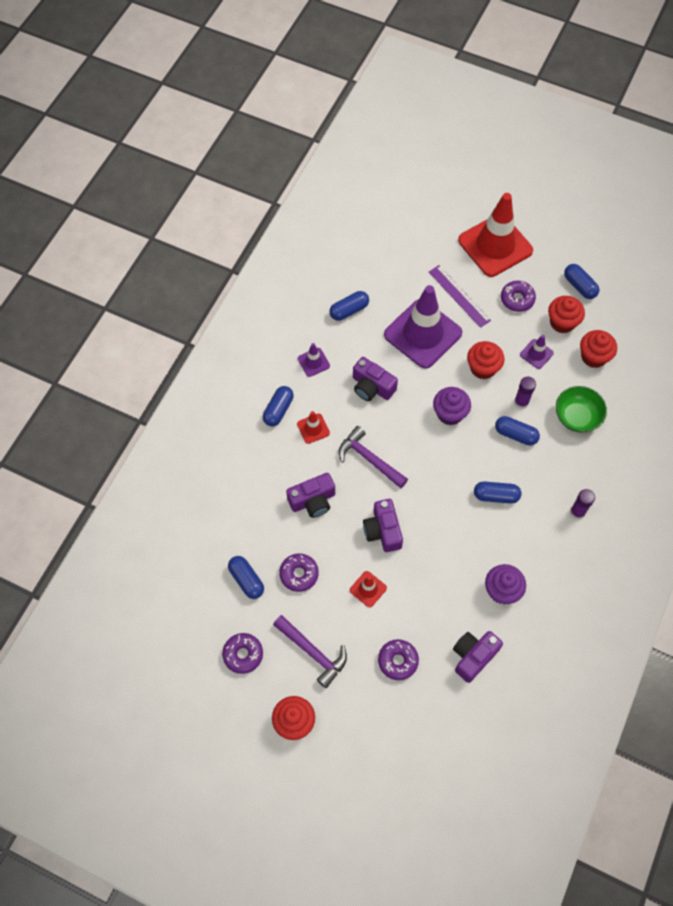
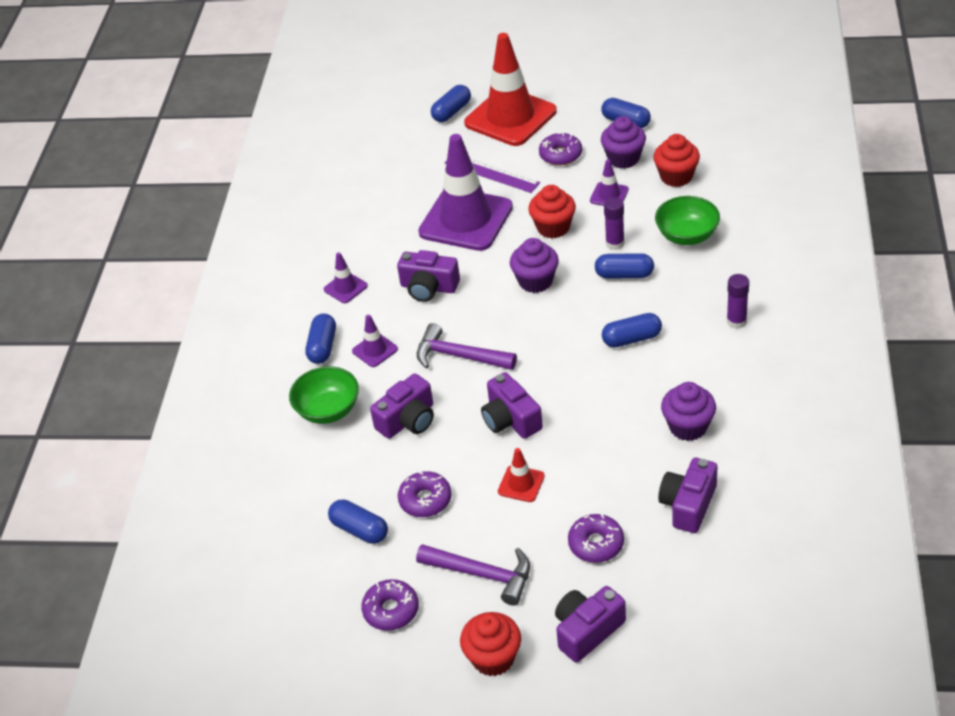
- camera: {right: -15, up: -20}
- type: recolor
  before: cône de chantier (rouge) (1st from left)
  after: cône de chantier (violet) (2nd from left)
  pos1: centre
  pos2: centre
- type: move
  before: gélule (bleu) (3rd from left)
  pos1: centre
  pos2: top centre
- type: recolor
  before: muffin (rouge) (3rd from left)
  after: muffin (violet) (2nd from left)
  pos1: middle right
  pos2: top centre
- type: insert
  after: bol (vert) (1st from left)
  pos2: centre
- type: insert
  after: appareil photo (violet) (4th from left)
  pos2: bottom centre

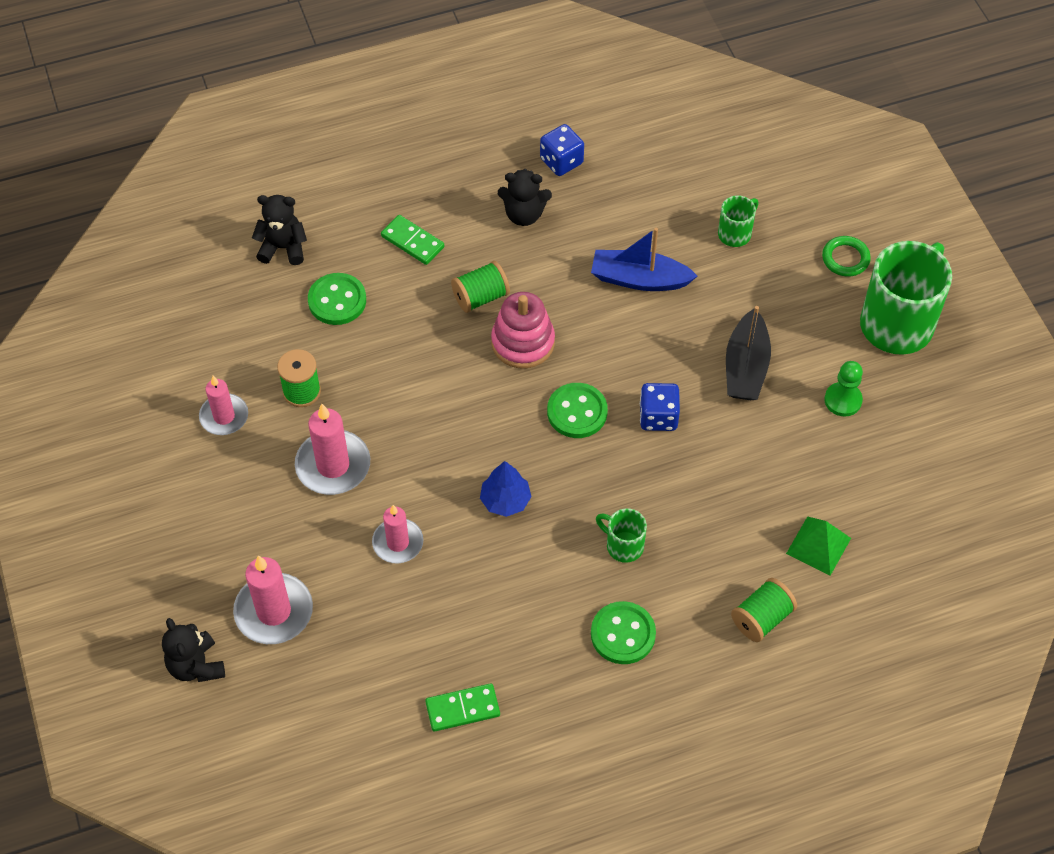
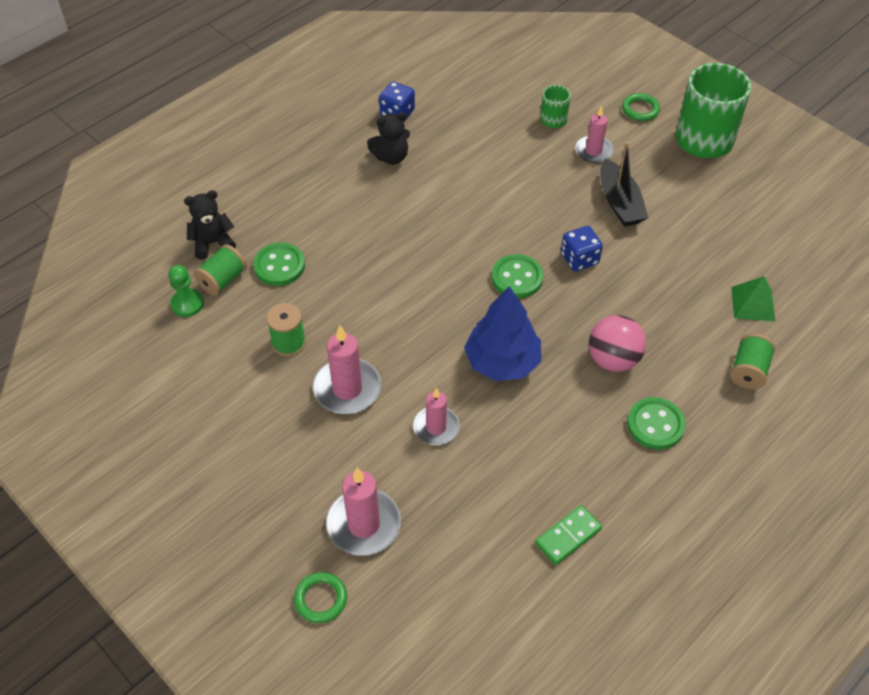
- camera: {right: -25, up: -5}
- type: replace
  before: ours en peluche (noir) (1st from left)
  after: anneau (vert) (1st from left)
  pos1: bottom left
  pos2: bottom centre
- type: move
  before: bougie (rose) (1st from left in the first image)
  after: bougie (rose) (4th from left)
  pos1: middle left
  pos2: top right
- type: delete
  before: domino (vert) (1st from left)
  pos1: top centre
- type: move
  before: bobine (vert) (2nd from left in the first image)
  after: bobine (vert) (1st from left)
  pos1: centre
  pos2: middle left
- type: resize
  before: arbre (bleu)
  pos1: centre
  pos2: centre
  scale: 1.71
- type: delete
  before: jouet à empiler (rose)
  pos1: centre
- type: delete
  before: bateau (bleu)
  pos1: top centre
- type: replace
  before: tasse (vert) (1st from left)
  after: balle (rose)
  pos1: centre
  pos2: middle right
- type: move
  before: pion (vert)
  pos1: middle right
  pos2: middle left

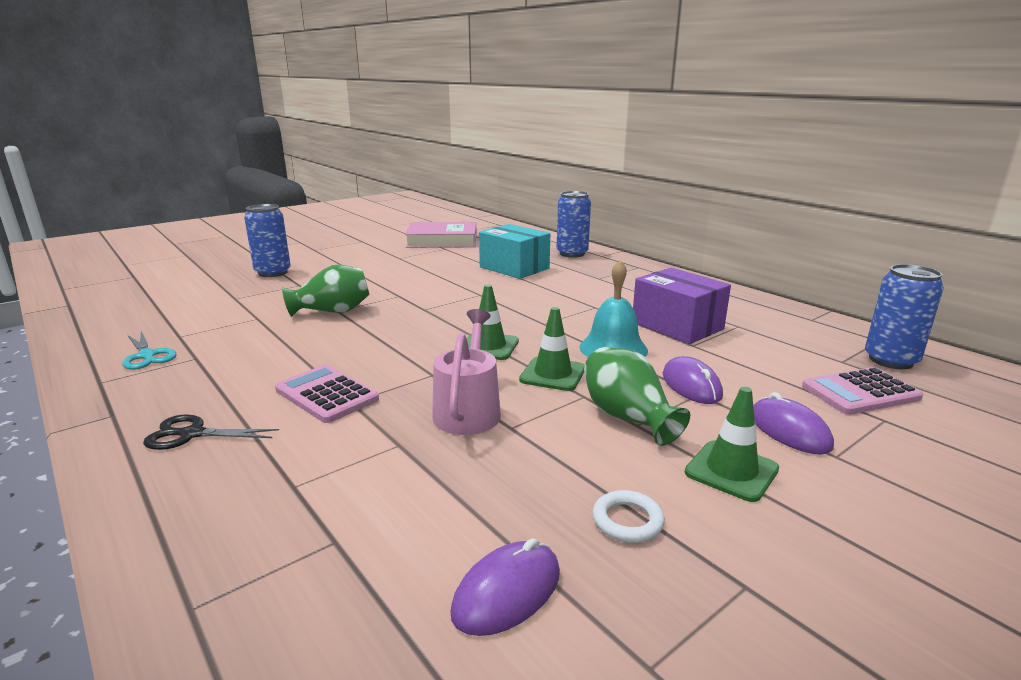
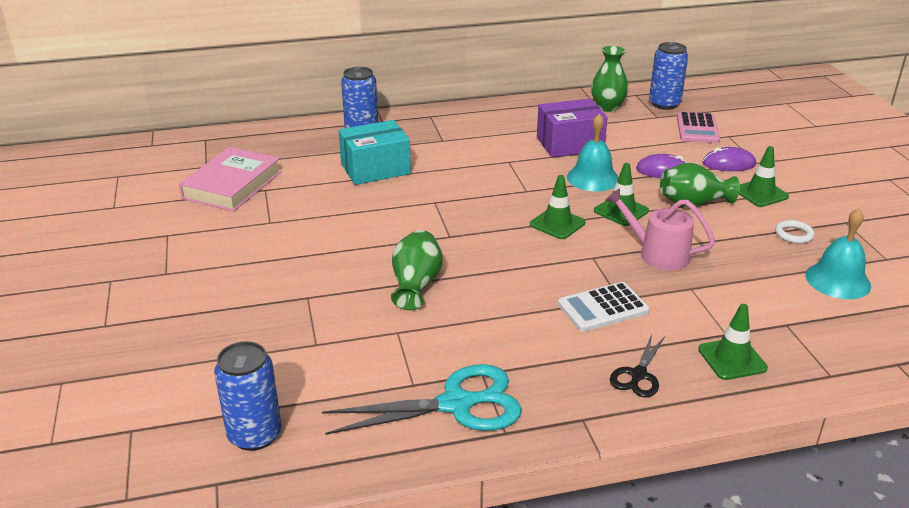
- camera: {right: -65, up: 10}
- type: resize
  before: ciseaux (turquoise)
  pos1: middle left
  pos2: bottom centre
  scale: 1.85
- type: move
  before: canette (bleu) (1st from left)
  pos1: middle left
  pos2: bottom left
- type: recolor
  before: calculatrice (rose) (1st from left)
  after: calculatrice (blanc)
  pos1: middle left
  pos2: centre
- type: replace
  before: souris (violet) (1st from left)
  after: cloche (turquoise) (2nd from left)
  pos1: bottom centre
  pos2: middle right
- type: insert
  after: vase (vert) (2nd from left)
  pos2: top right
- type: insert
  after: cône de chantier (vert) (3rd from left)
  pos2: bottom right

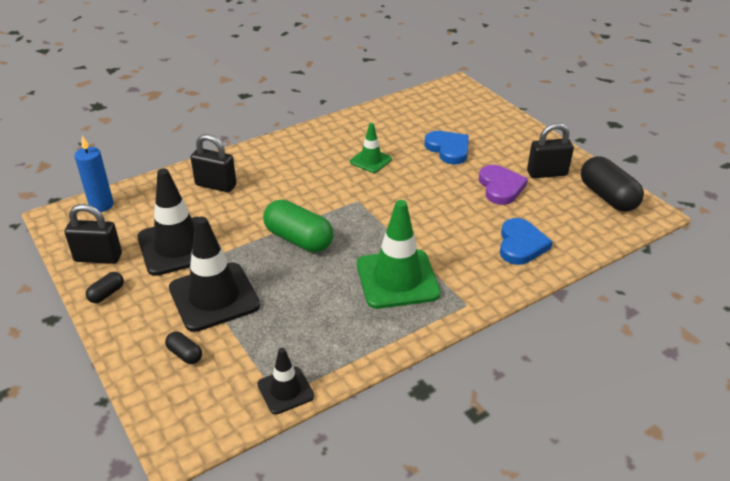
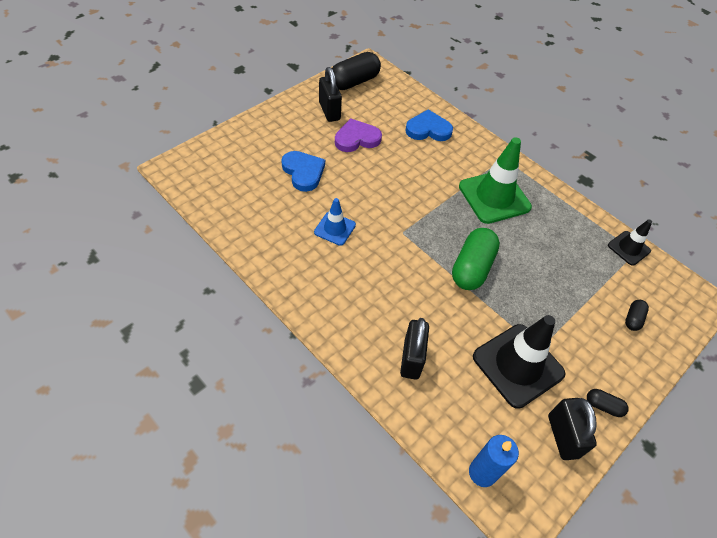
- camera: {right: -105, up: 15}
- type: delete
  before: cône de chantier (noir) (2nd from left)
  pos1: middle left
- type: recolor
  before: cône de chantier (vert) (1st from left)
  after: cône de chantier (bleu)
  pos1: top centre
  pos2: centre
- type: rotate
  before: cœur (bleu) (1st from left)
  pos1: top centre
  pos2: top centre
  turn: 105

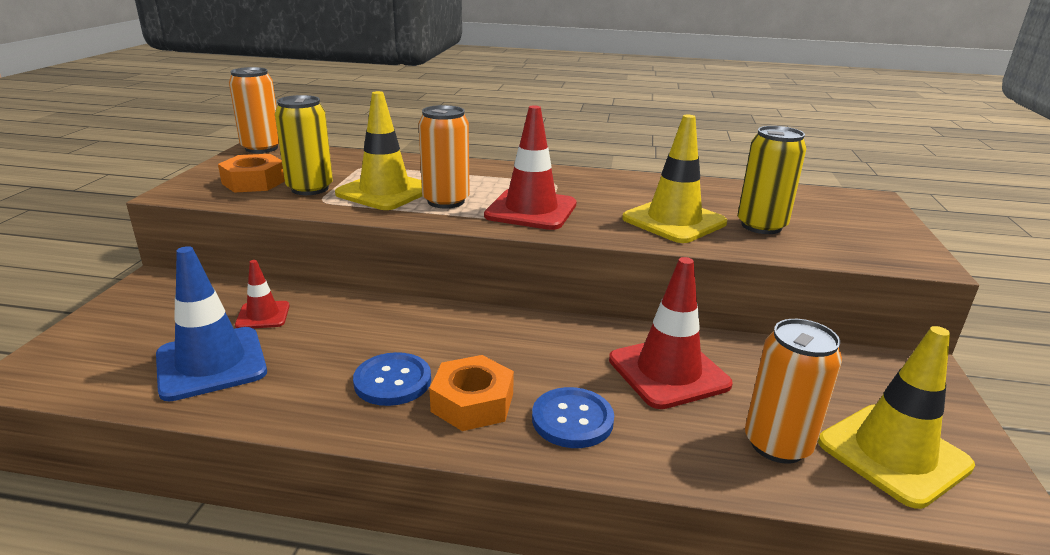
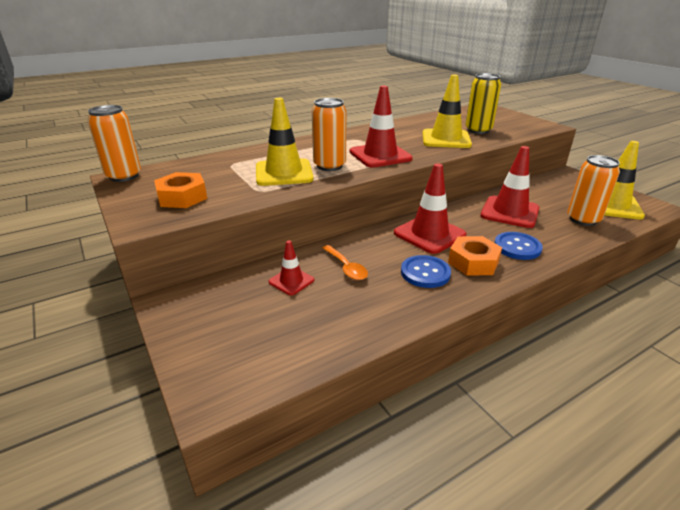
- camera: {right: -40, up: 5}
- type: delete
  before: cône de chantier (bleu)
  pos1: middle left
- type: delete
  before: canette (jaune) (1st from left)
  pos1: top left
- type: insert
  after: cuillère (orange)
  pos2: centre
- type: insert
  after: cône de chantier (rouge) (3rd from left)
  pos2: centre

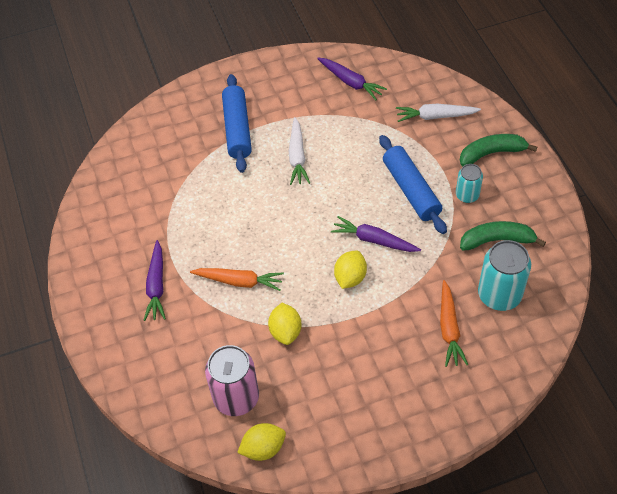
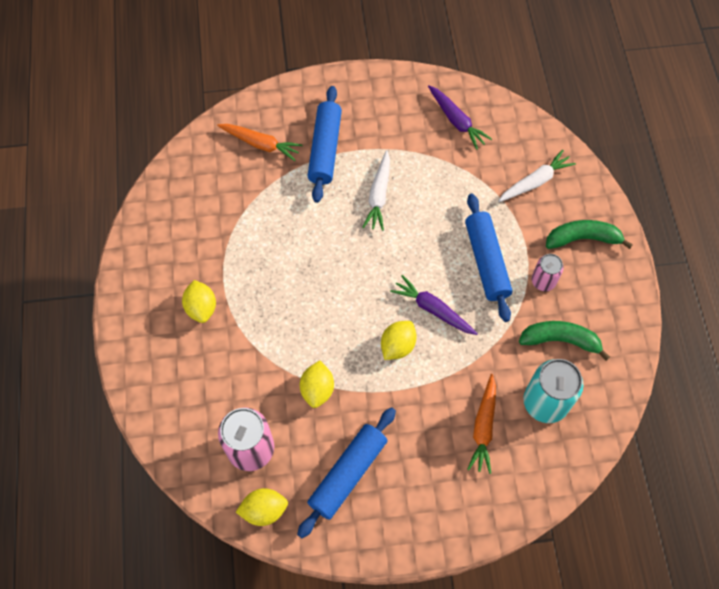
- camera: {right: 10, up: 10}
- type: replace
  before: carotte (violet) (1st from left)
  after: citron (jaune) (1st from left)
  pos1: middle left
  pos2: middle left
- type: move
  before: carotte (orange) (1st from left)
  pos1: centre
  pos2: top centre
- type: rotate
  before: carotte (blanc) (2nd from left)
  pos1: top right
  pos2: top right
  turn: 135
- type: recolor
  before: canette (turquoise) (1st from left)
  after: canette (rose) (2nd from left)
  pos1: middle right
  pos2: middle right
- type: insert
  after: rouleau à pâtisserie (bleu) (2nd from left)
  pos2: bottom centre

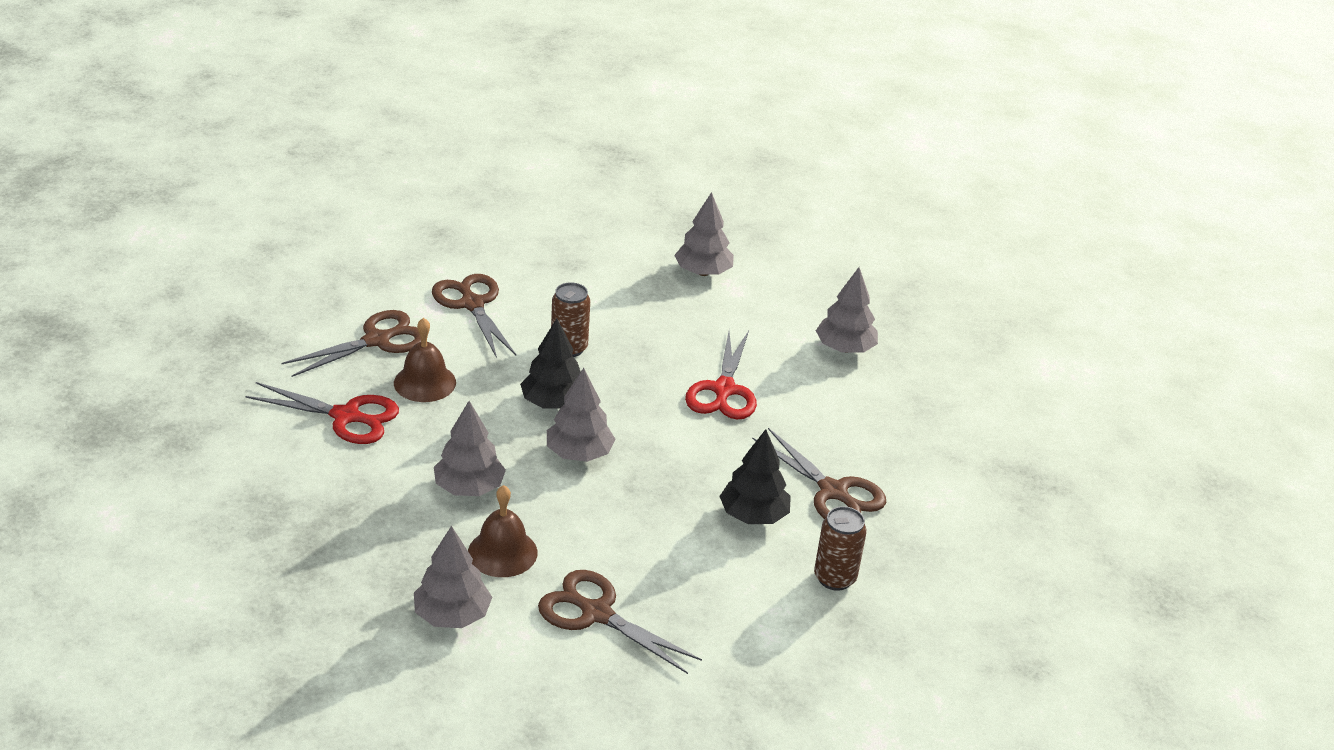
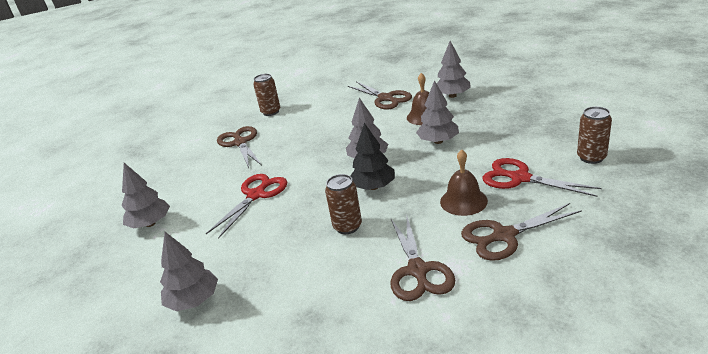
- camera: {right: -155, up: -5}
- type: delete
  before: arbre (noir) (2nd from left)
  pos1: centre
- type: insert
  after: canette (marron) (3rd from left)
  pos2: middle right

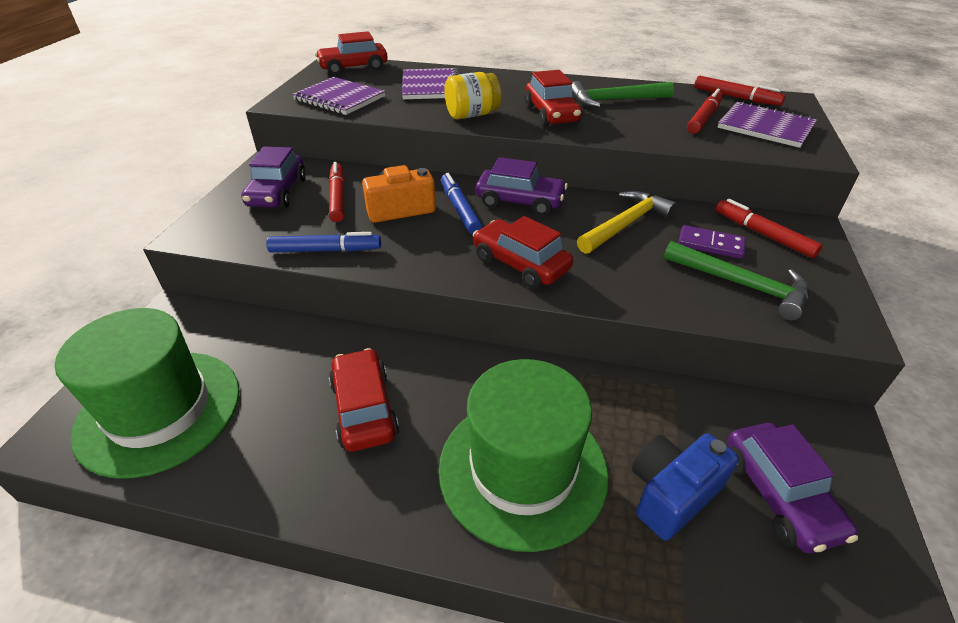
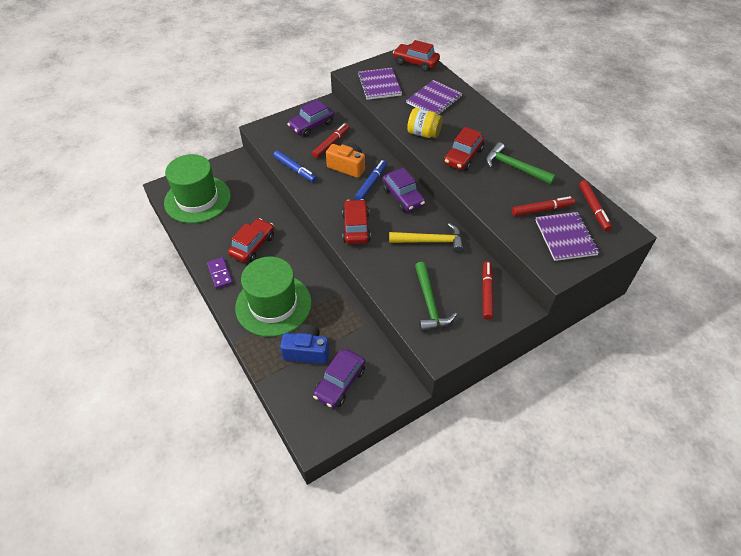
- camera: {right: 45, up: 10}
- type: move
  before: domino (violet)
  pos1: middle right
  pos2: middle left

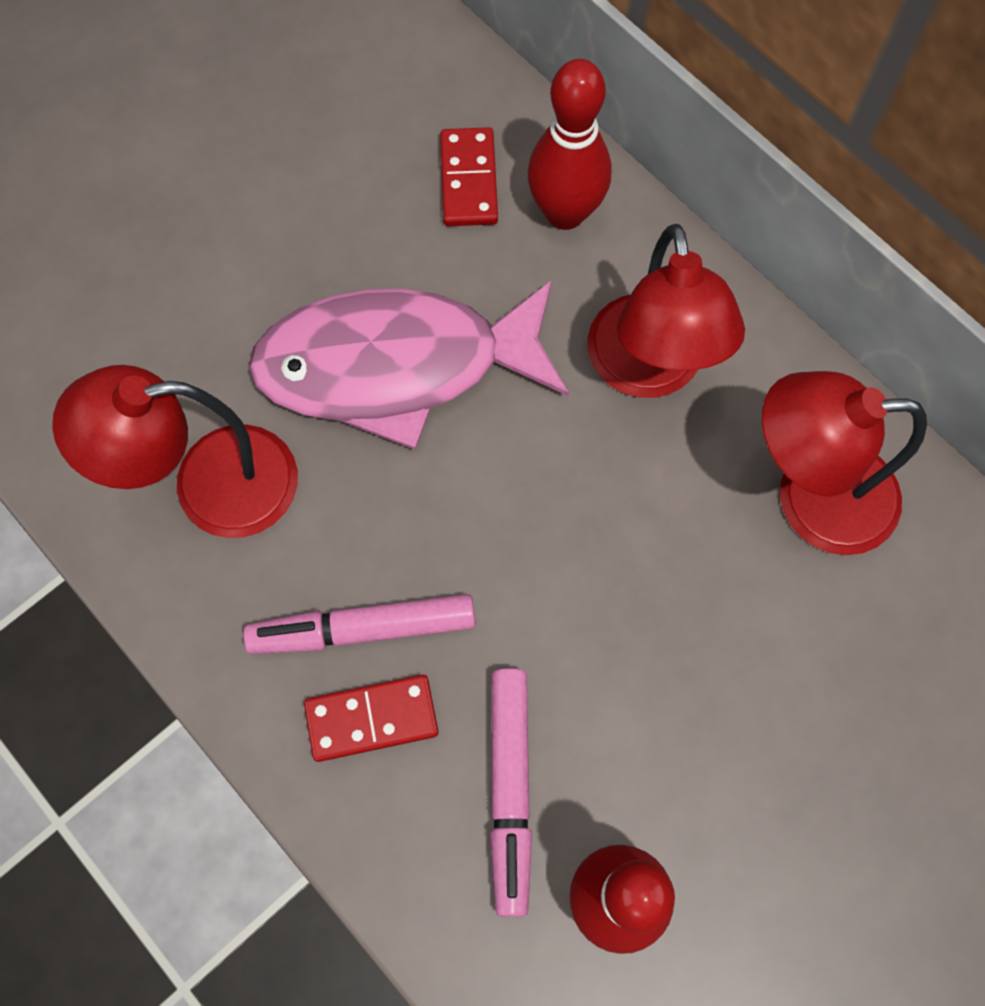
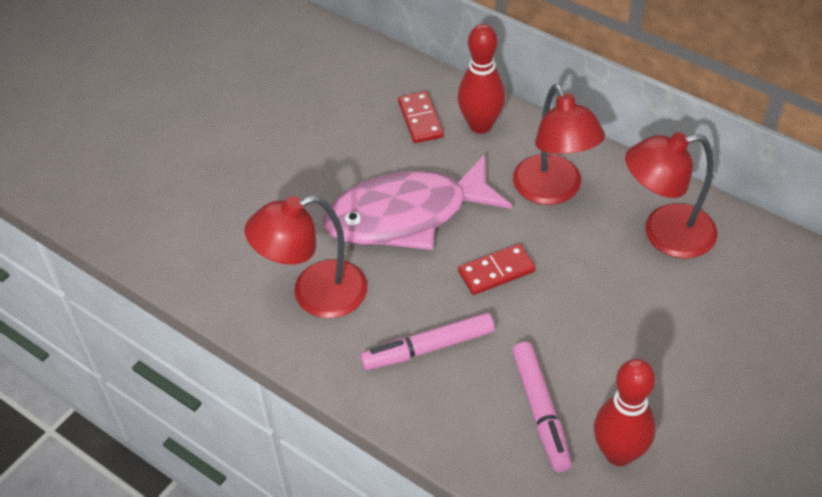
- camera: {right: -10, up: -20}
- type: move
  before: domino (rouge) (1st from left in the first image)
  after: domino (rouge) (2nd from left)
  pos1: bottom centre
  pos2: centre

